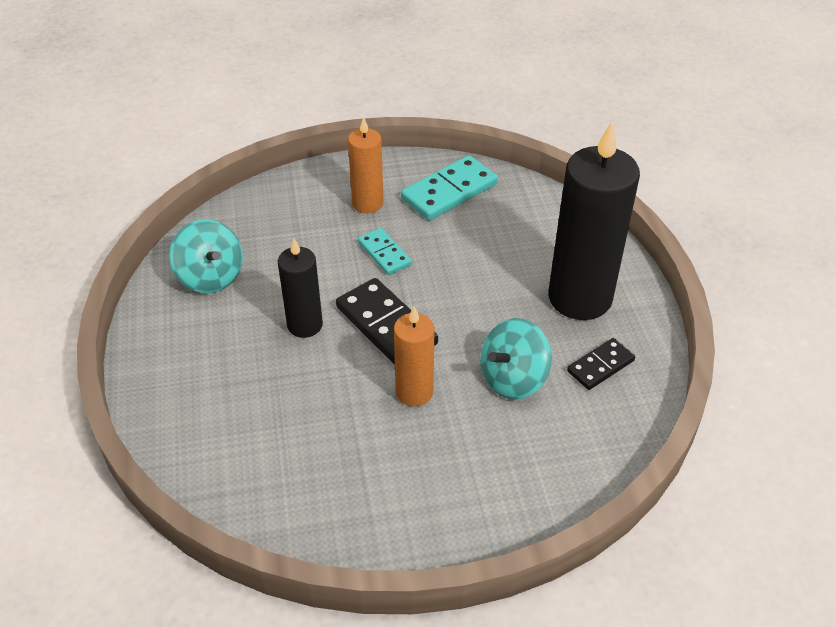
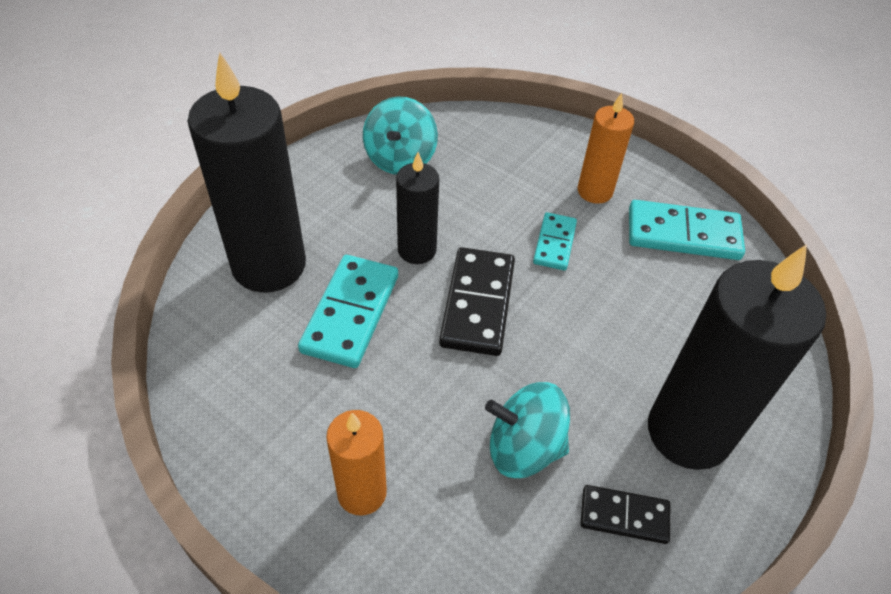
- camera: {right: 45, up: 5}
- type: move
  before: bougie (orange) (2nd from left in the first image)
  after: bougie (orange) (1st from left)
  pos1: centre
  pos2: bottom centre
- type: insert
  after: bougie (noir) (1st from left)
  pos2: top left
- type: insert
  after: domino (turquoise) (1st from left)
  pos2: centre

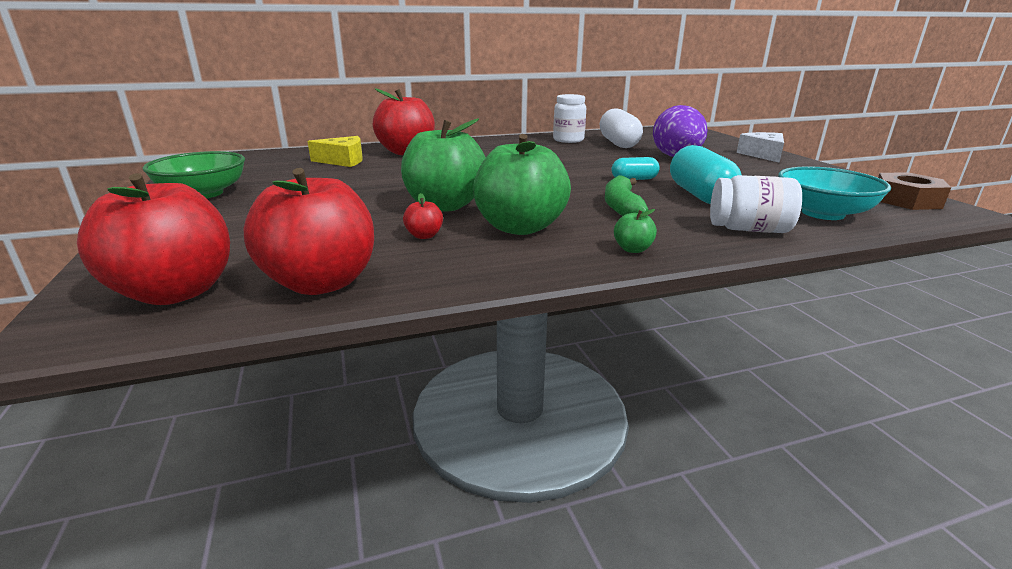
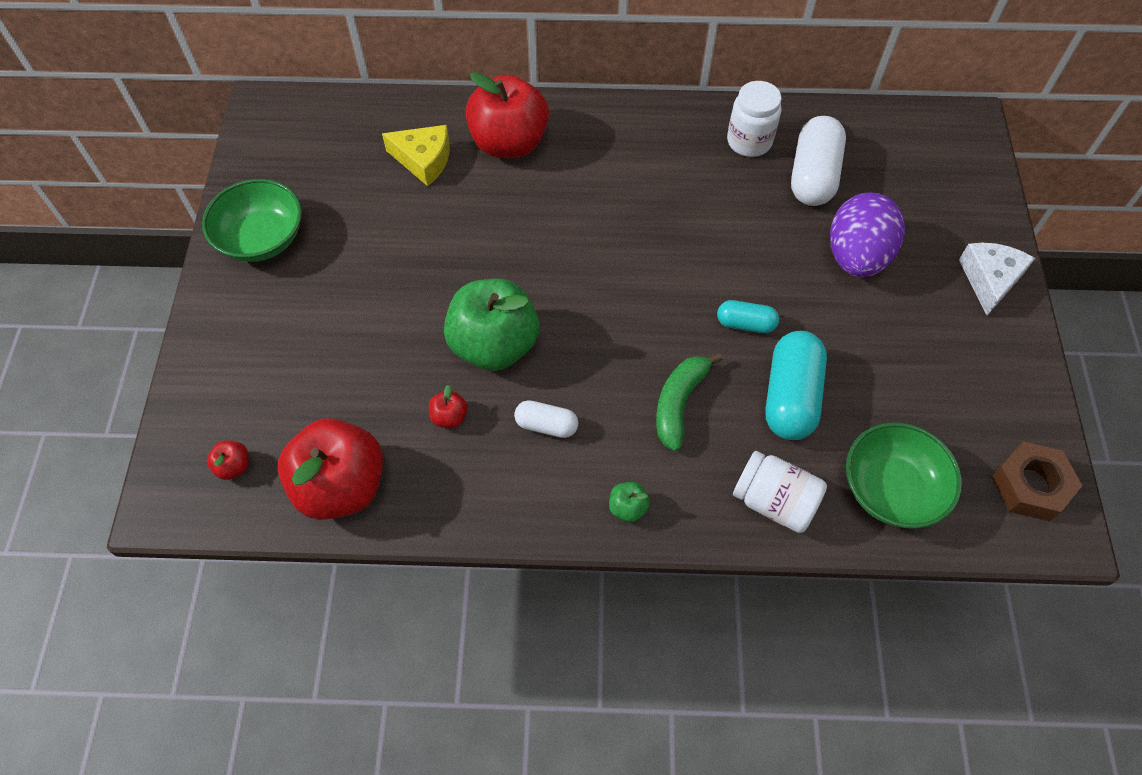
- camera: {right: 20, up: 35}
- type: resize
  before: pomme (rouge) (1st from left)
  pos1: middle left
  pos2: middle left
  scale: 0.4
- type: replace
  before: pomme (vert) (2nd from left)
  after: gélule (blanc) (1st from left)
  pos1: top centre
  pos2: centre
- type: recolor
  before: bol (turquoise)
  after: bol (vert) (2nd from left)
  pos1: middle right
  pos2: middle right

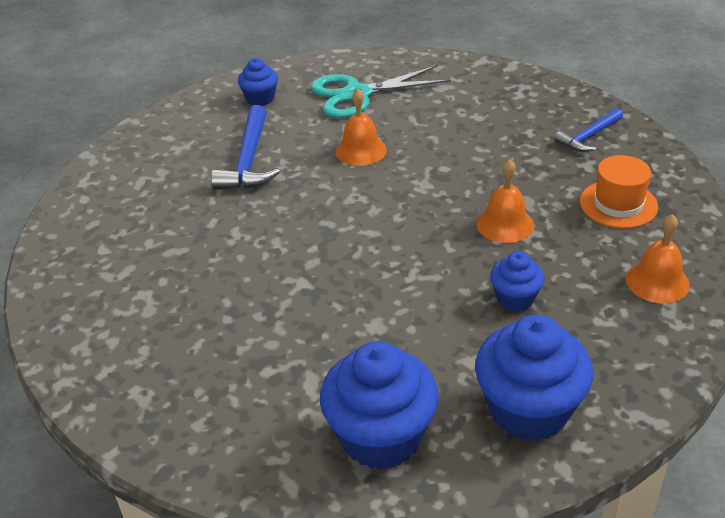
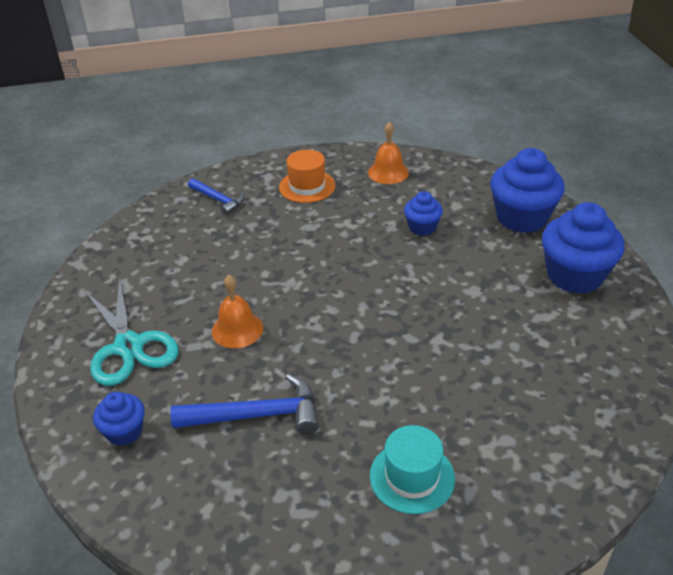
- camera: {right: -100, up: 0}
- type: delete
  before: cloche (orange) (2nd from left)
  pos1: middle right
- type: insert
  after: chapeau (turquoise)
  pos2: bottom centre

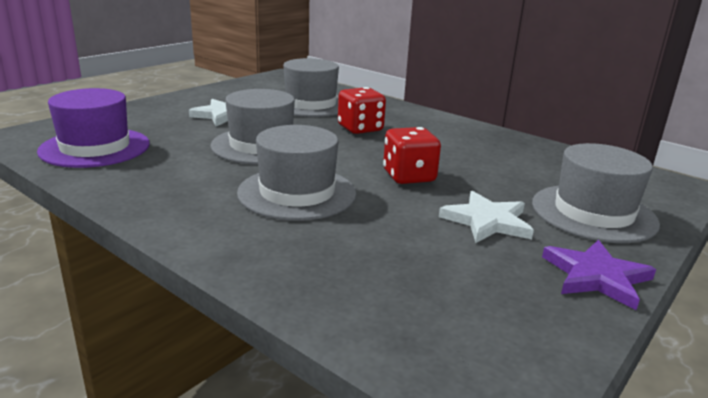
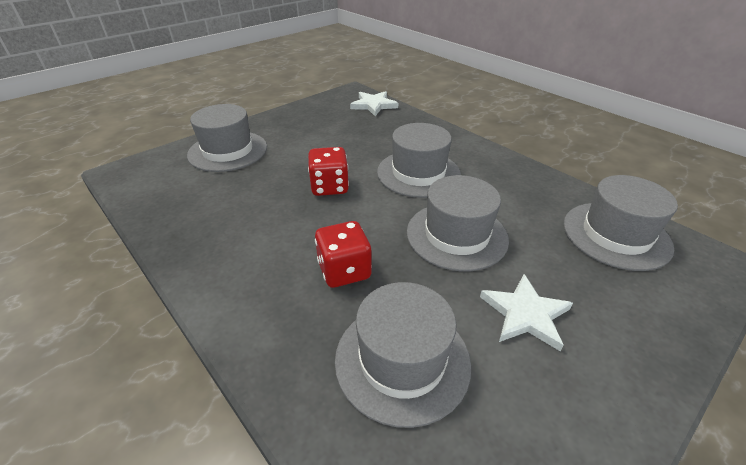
- camera: {right: -170, up: 15}
- type: recolor
  before: chapeau (violet)
  after: chapeau (gris) (5th from left)
  pos1: top left
  pos2: middle right
- type: move
  before: étoile (blanc) (2nd from left in the first image)
  after: étoile (blanc) (1st from left)
  pos1: middle right
  pos2: top centre
- type: delete
  before: étoile (violet)
  pos1: bottom right

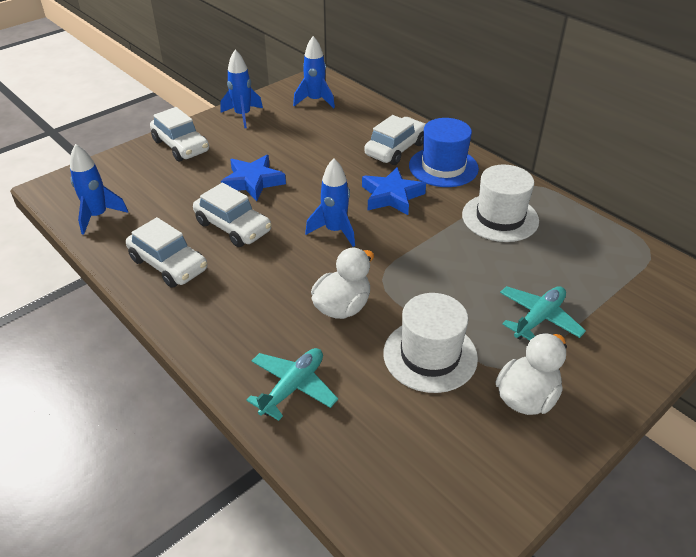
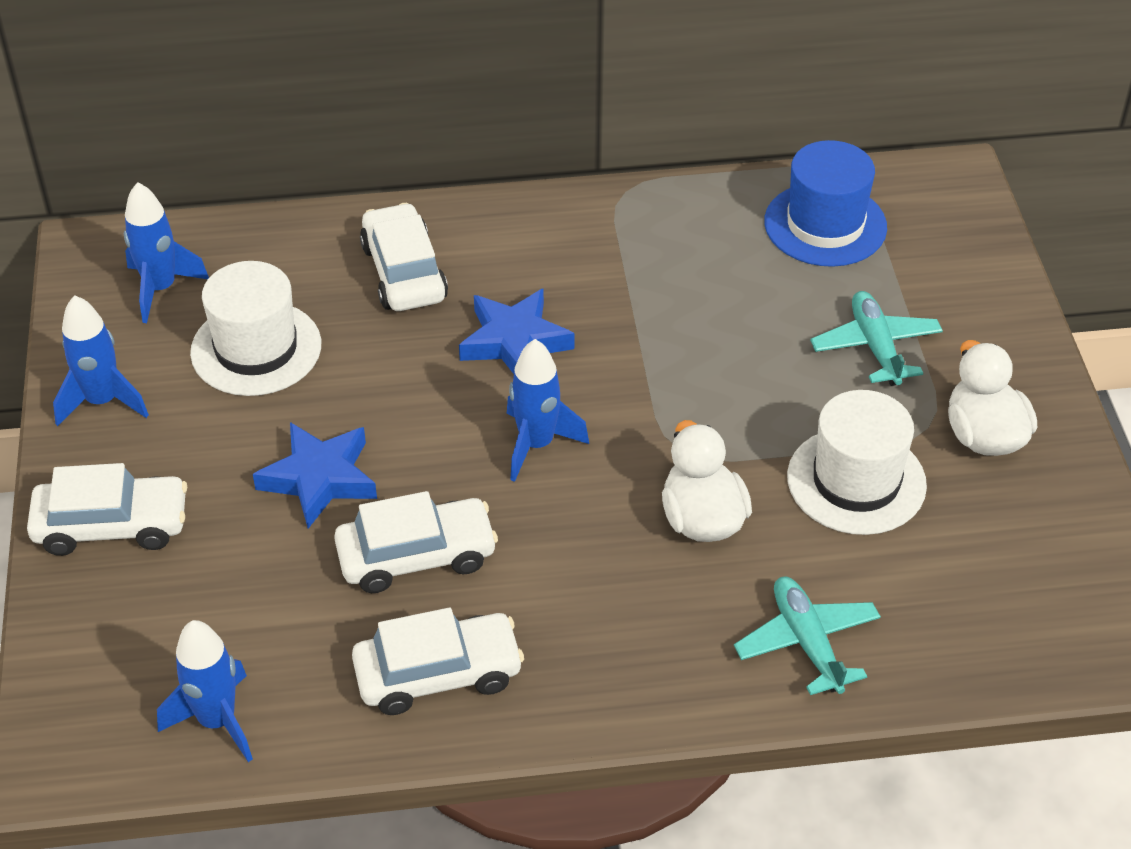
- camera: {right: -55, up: 5}
- type: move
  before: chapeau (bleu)
  pos1: top centre
  pos2: top right
- type: move
  before: chapeau (blanc) (2nd from left in the first image)
  after: chapeau (blanc) (1st from left)
  pos1: middle right
  pos2: middle left

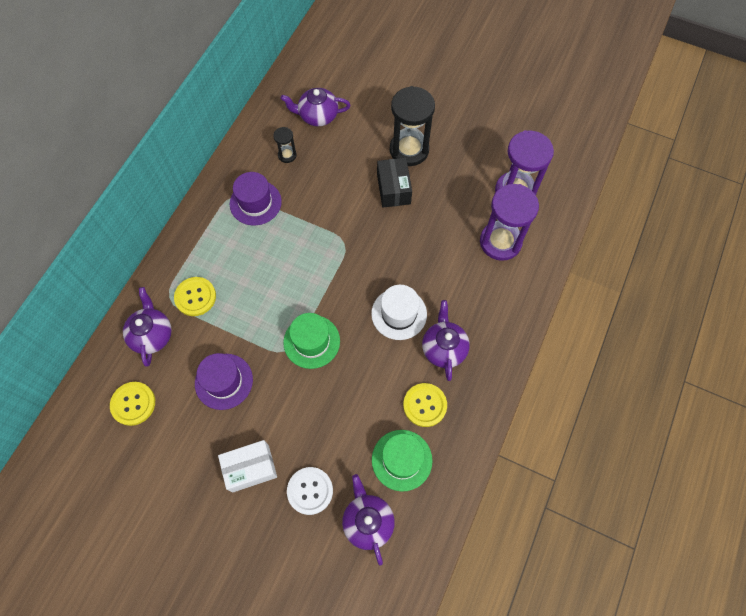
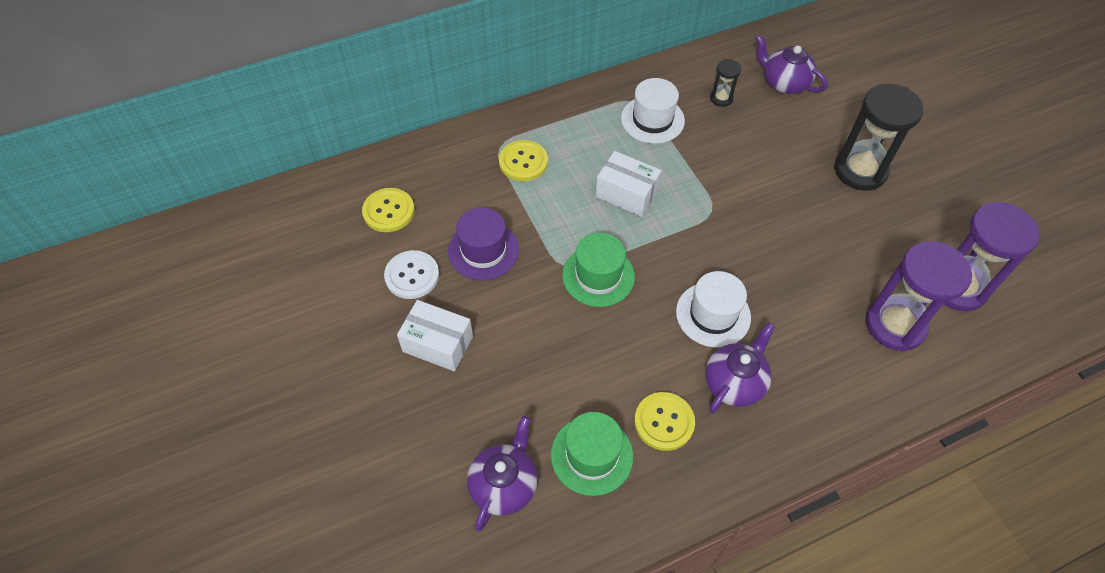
- camera: {right: 40, up: -10}
- type: delete
  before: théière (violet) (1st from left)
  pos1: middle left
- type: recolor
  before: chapeau (violet) (2nd from left)
  after: chapeau (blanc) (1st from left)
  pos1: top centre
  pos2: top centre
- type: move
  before: bouton (blanc)
  pos1: bottom centre
  pos2: centre
- type: delete
  before: boîte (noir)
  pos1: top centre
- type: insert
  after: boîte (blanc) (2nd from left)
  pos2: top centre

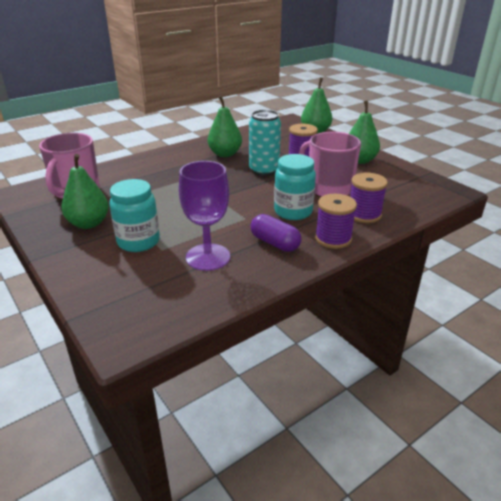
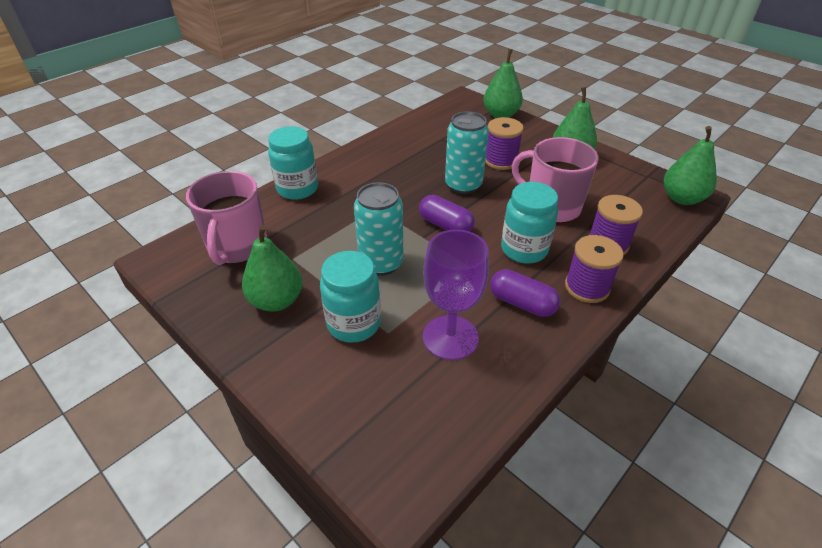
- camera: {right: -10, up: 10}
- type: move
  before: poire (vert) (2nd from left in the first image)
  after: poire (vert) (4th from left)
  pos1: top centre
  pos2: top right
- type: insert
  after: bocal (turquoise) (1st from left)
  pos2: top centre
- type: insert
  after: canette (turquoise) (1st from left)
  pos2: centre
- type: insert
  after: gélule (violet) (1st from left)
  pos2: centre

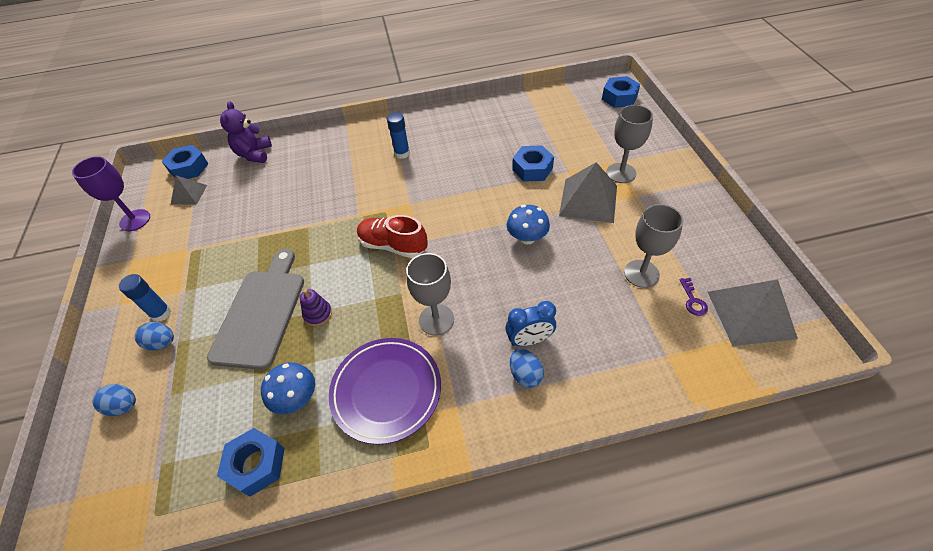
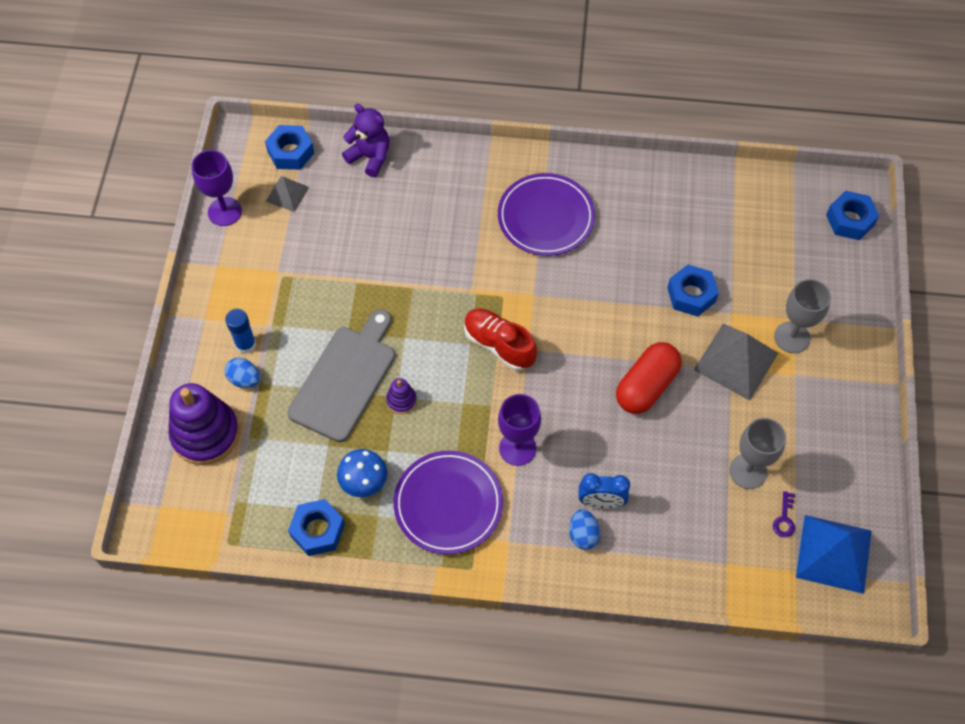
- camera: {right: 15, up: 10}
- type: replace
  before: œuf (bleu) (1st from left)
  after: jouet à empiler (violet) (1st from left)
  pos1: bottom left
  pos2: middle left
- type: rotate
  before: ours en peluche (violet)
  pos1: top left
  pos2: top centre
  turn: 105
- type: replace
  before: bâton de colle (bleu) (2nd from left)
  after: assiette (violet) (2nd from left)
  pos1: top centre
  pos2: top centre
- type: recolor
  before: verre à pied (gris) (1st from left)
  after: verre à pied (violet) (2nd from left)
  pos1: centre
  pos2: centre
- type: replace
  before: champignon (bleu) (2nd from left)
  after: gélule (rouge)
  pos1: centre
  pos2: middle right
- type: recolor
  before: pyramide (gris) (3rd from left)
  after: pyramide (bleu)
  pos1: middle right
  pos2: bottom right

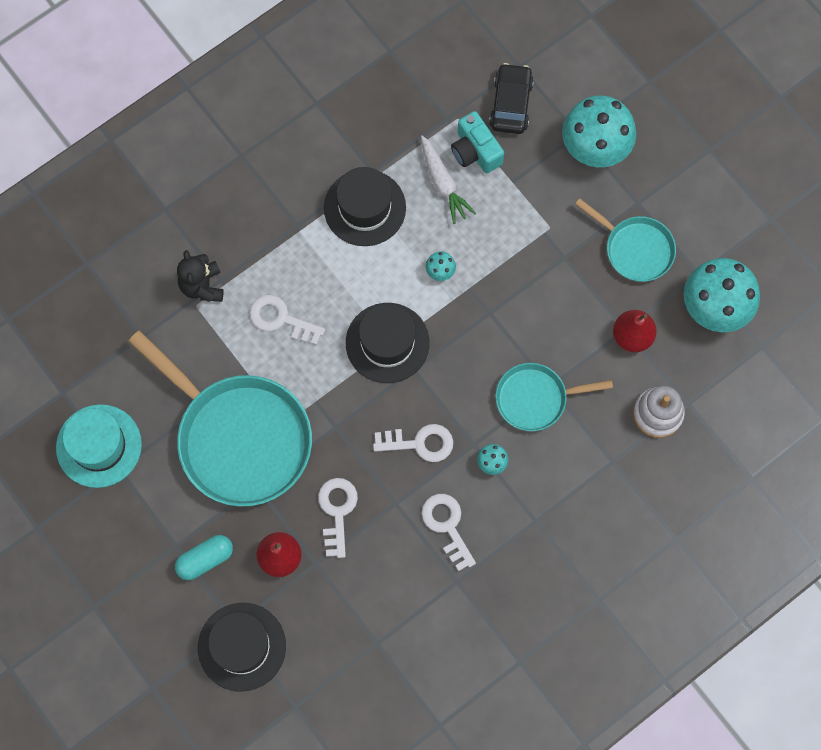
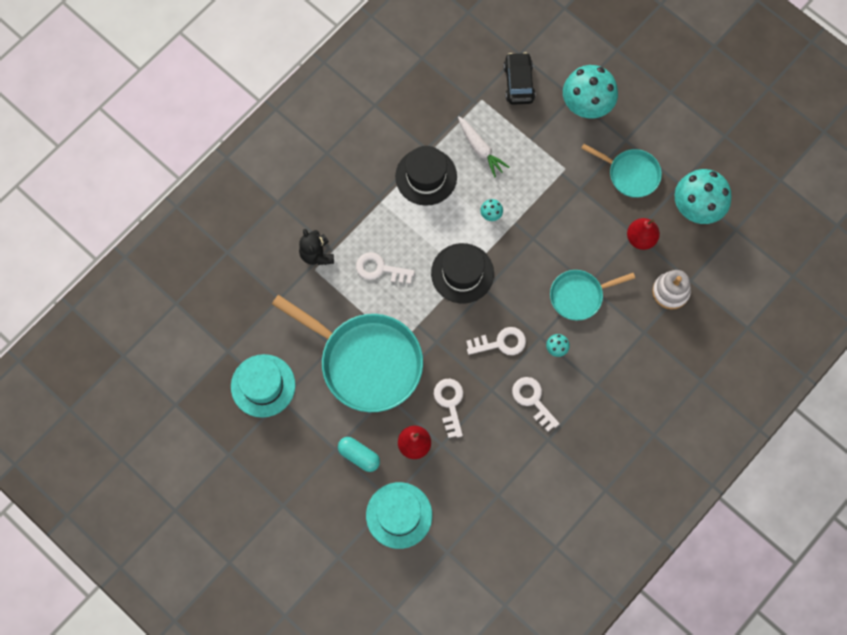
- camera: {right: -10, up: 0}
- type: rotate
  before: gélule (turquoise)
  pos1: bottom left
  pos2: bottom centre
  turn: 75
- type: recolor
  before: chapeau (noir) (1st from left)
  after: chapeau (turquoise) (2nd from left)
  pos1: bottom left
  pos2: bottom centre
- type: delete
  before: appareil photo (turquoise)
  pos1: top centre

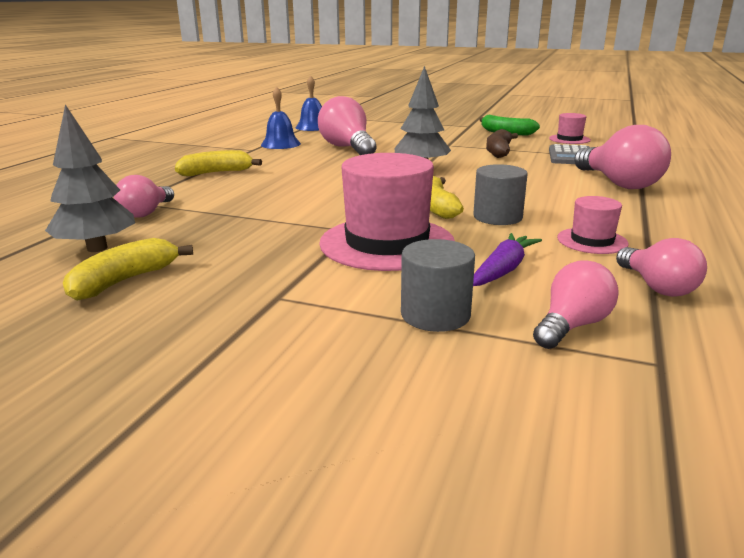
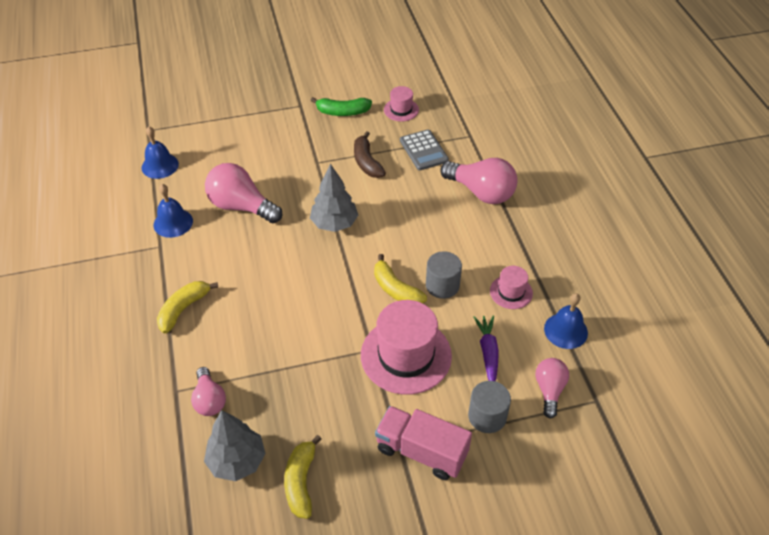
- camera: {right: -35, up: 25}
- type: replace
  before: ampoule (rose) (5th from left)
  after: cloche (bleu) (3rd from left)
  pos1: middle right
  pos2: middle right
- type: insert
  after: camion (rose)
  pos2: bottom centre

